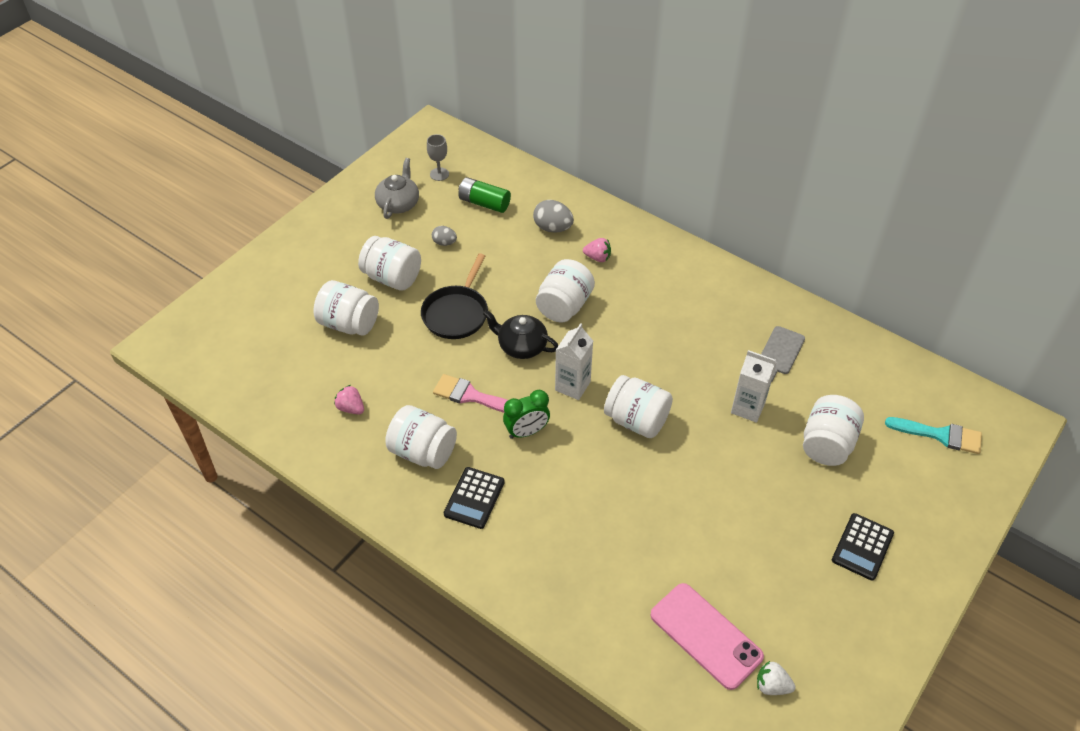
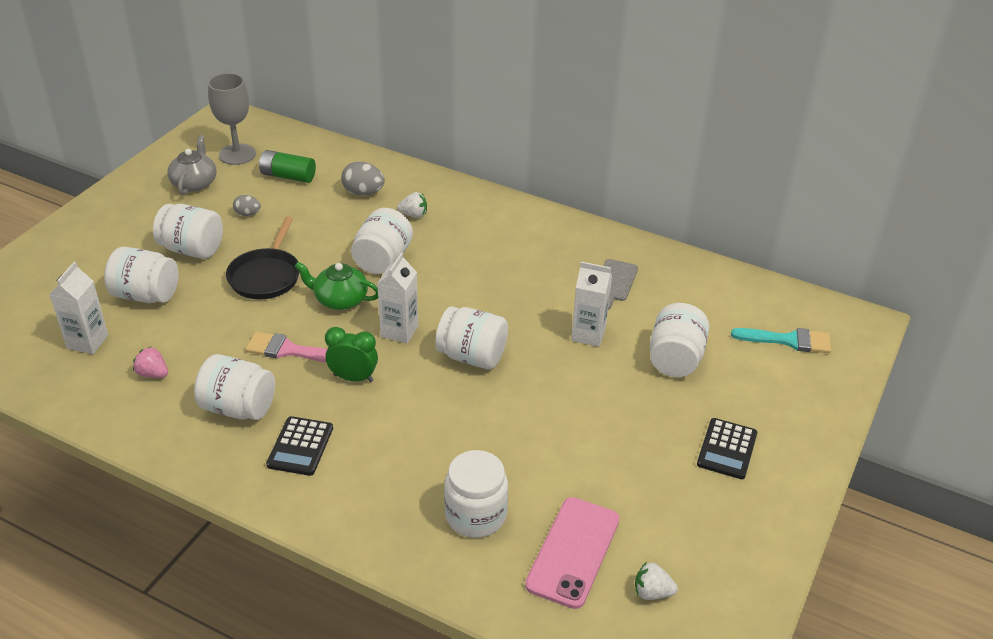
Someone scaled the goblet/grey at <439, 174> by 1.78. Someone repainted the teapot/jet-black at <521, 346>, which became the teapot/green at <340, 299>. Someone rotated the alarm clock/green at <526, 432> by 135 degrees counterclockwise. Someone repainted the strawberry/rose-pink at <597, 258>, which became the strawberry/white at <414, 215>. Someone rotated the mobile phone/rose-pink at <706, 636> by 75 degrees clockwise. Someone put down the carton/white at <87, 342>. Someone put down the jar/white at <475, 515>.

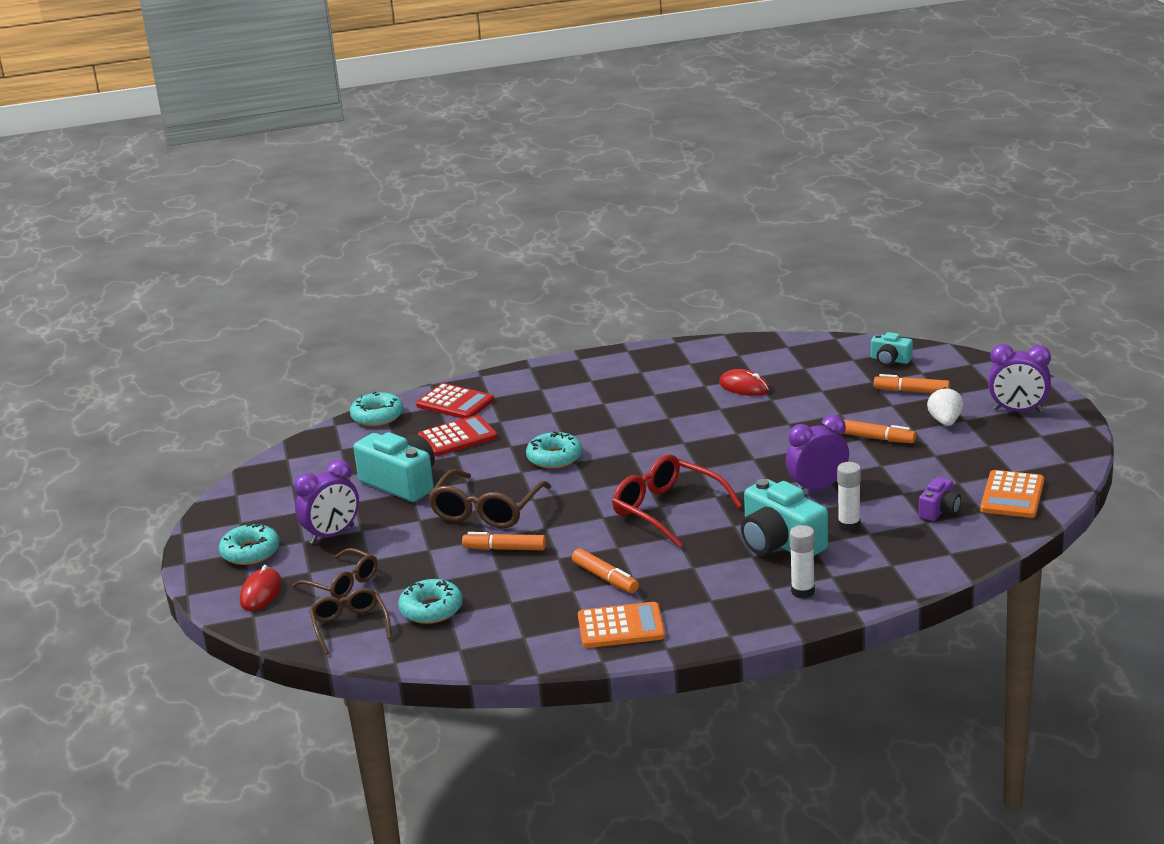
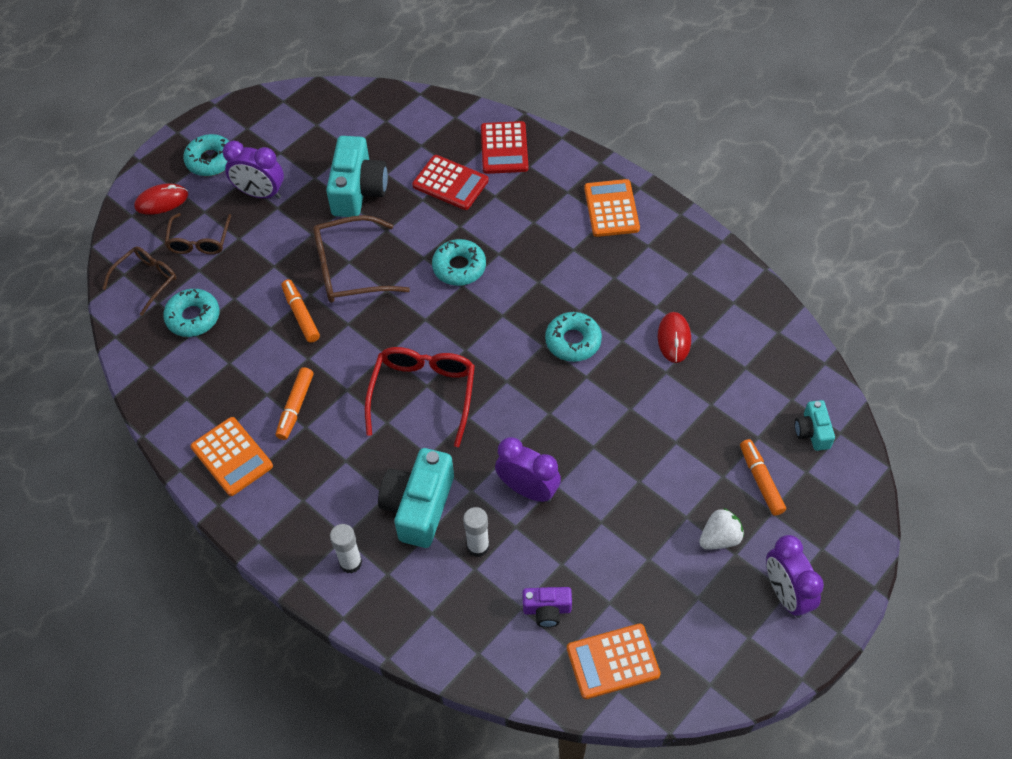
Someone carried the glazed donut/teal from <377, 416> to <573, 341>. Someone took away the felt pen/bright orange at <876, 438>. Someone put down the pocket calculator/bright orange at <611, 209>.

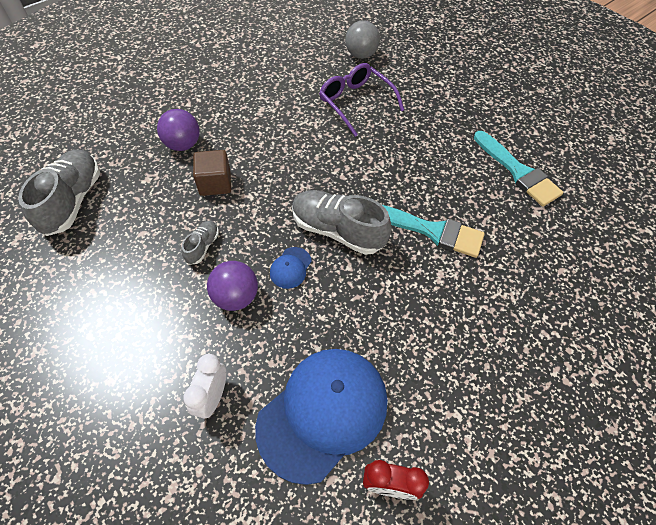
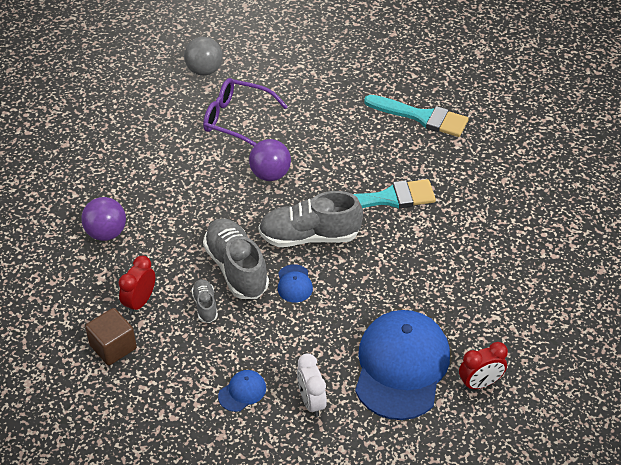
Someone carried the shoe/grey from <72, 201> to <236, 268>. Someone carried the cube/brown from <215, 183> to <113, 347>. Someone carried the ball/violet from <236, 297> to <270, 174>. Someone put down the alarm clock/crimson at <140, 302>. Someone put down the peaked cap/cobalt at <242, 392>.

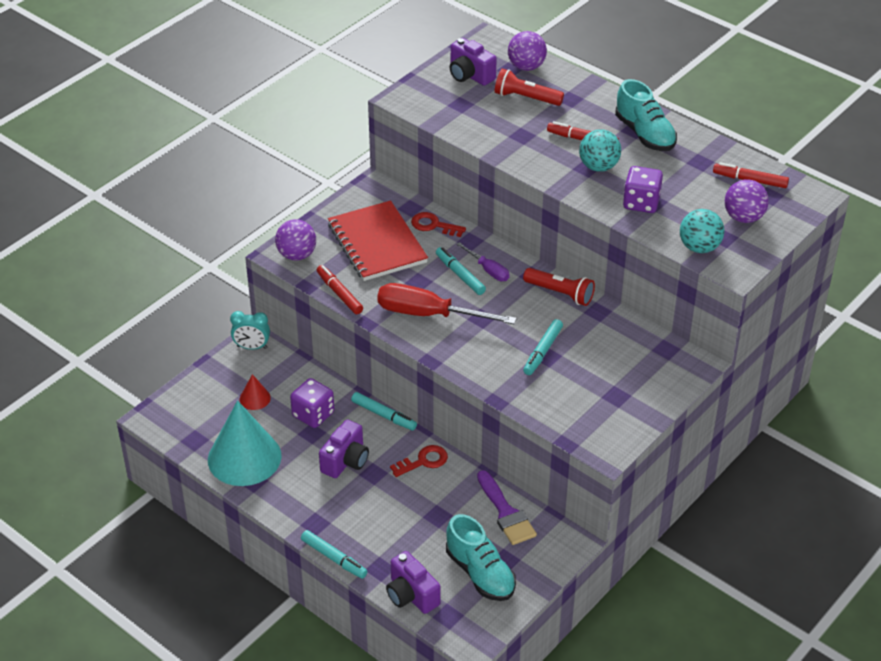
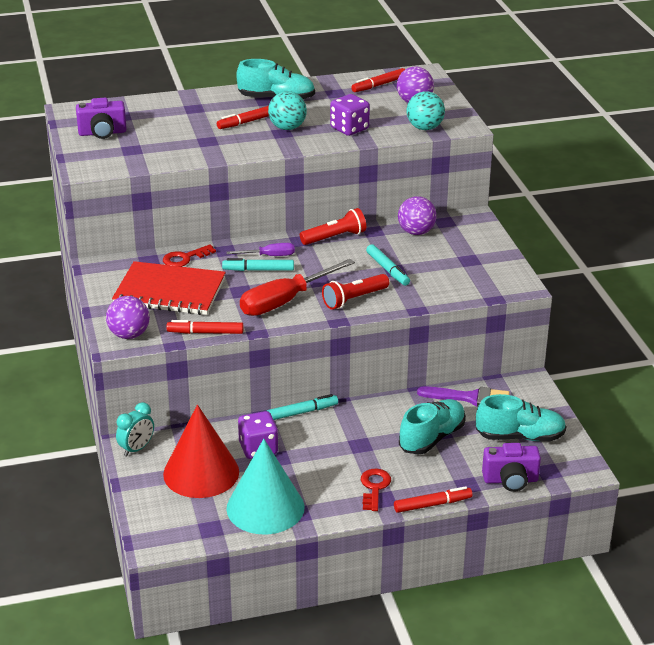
Someone scaled the solid cone/crimson at <255, 398> by 2.29. Someone repainted the felt pen/teal at <334, 558>, which became the felt pen/crimson at <432, 504>. Someone took away the compact camera/violet at <346, 461>. Someone carried the door key/crimson from <423, 461> to <374, 487>. Someone carried the flashlight/crimson from <526, 98> to <354, 299>. Someone carried the ball/violet from <526, 67> to <416, 232>. Someone put down the shoe/teal at <432, 438>.

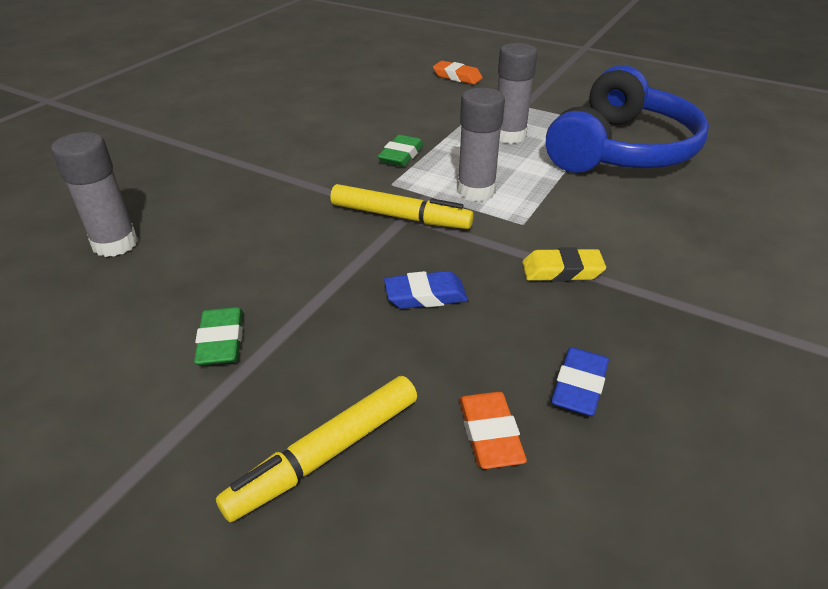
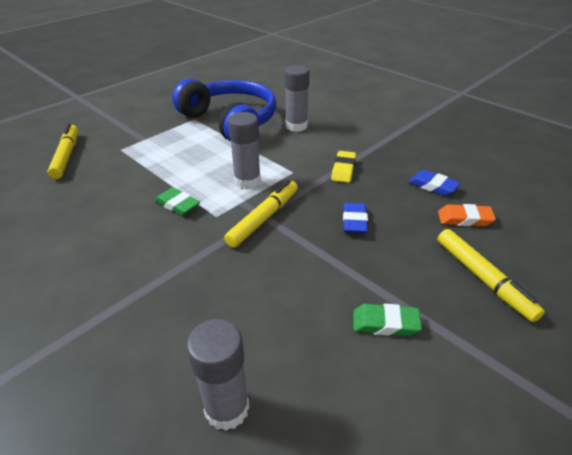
Someone swapped the eraser/bright orange at <457, 77> for the felt pen/yellow at <66, 156>. Someone carried the stick of glue/grey from <509, 136> to <296, 126>.

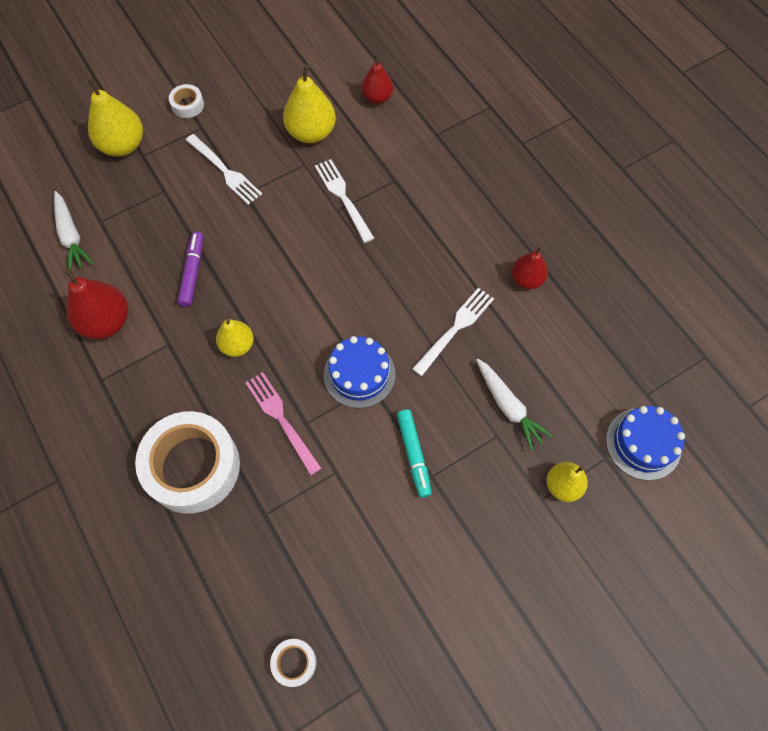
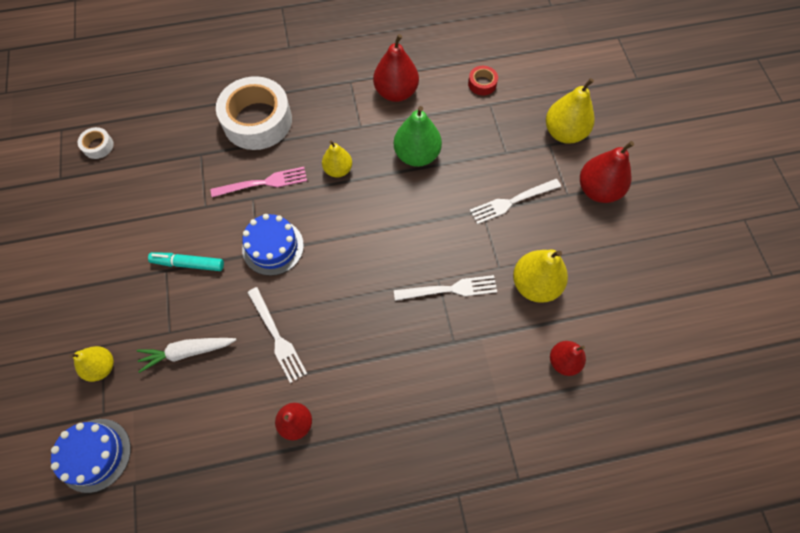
Someone swapped the carrot/white at <71, 236> for the tape/crimson at <482, 84>. Someone swapped the tape/white at <187, 105> for the toy pear/crimson at <598, 190>. Someone swapped the felt pen/violet at <192, 272> for the toy pear/green at <416, 155>.

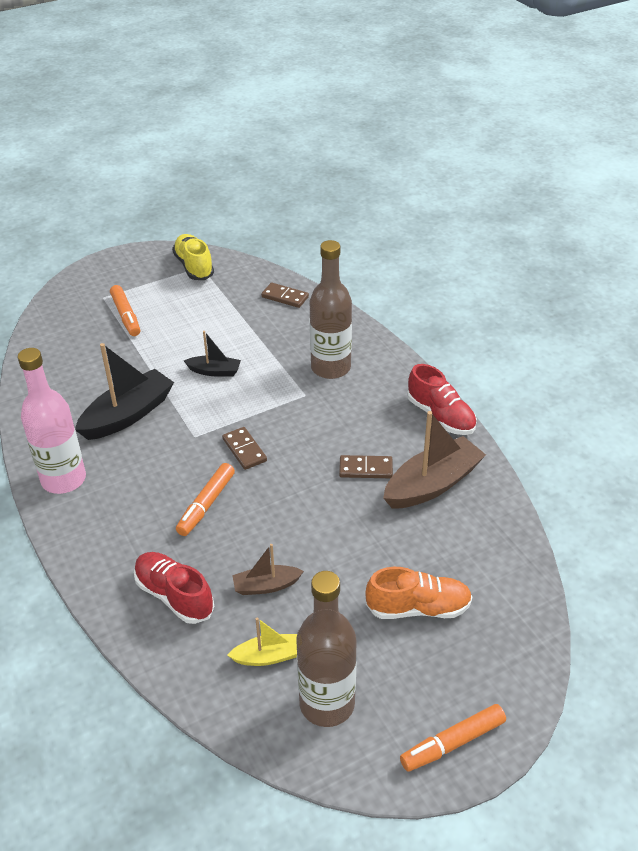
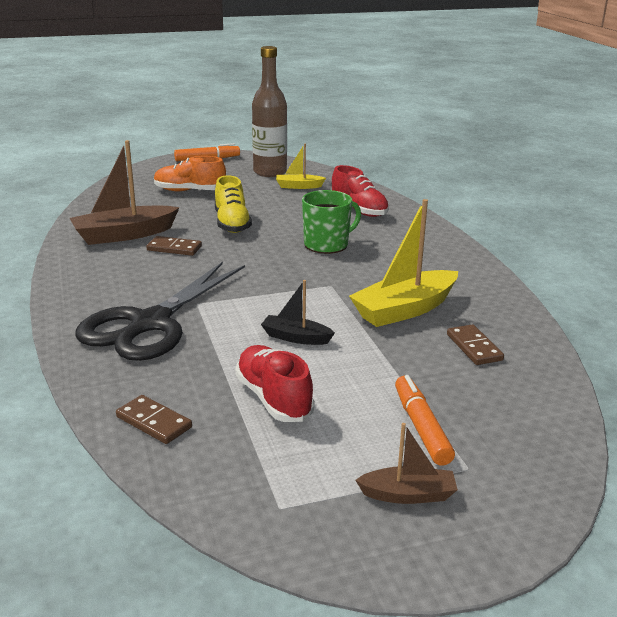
Someone took away the bottle/rose-pink at <63, 479>. Someone repainted the boat/jet-black at <128, 415>, which became the boat/yellow at <405, 310>. Someone carried the shoe/yellow from <194, 266> to <232, 224>. Someone swapped the felt pen/bright orange at <206, 504> for the mug/green at <327, 244>. Someone carried the domino piece/brown from <244, 450> to <474, 347>. Someone carried the boat/brown from <266, 586> to <408, 495>. Someone swapped the bottle/brown at <330, 368> for the scissors/jet-black at <150, 324>. Someone carried the shoe/crimson from <441, 416> to <273, 398>.

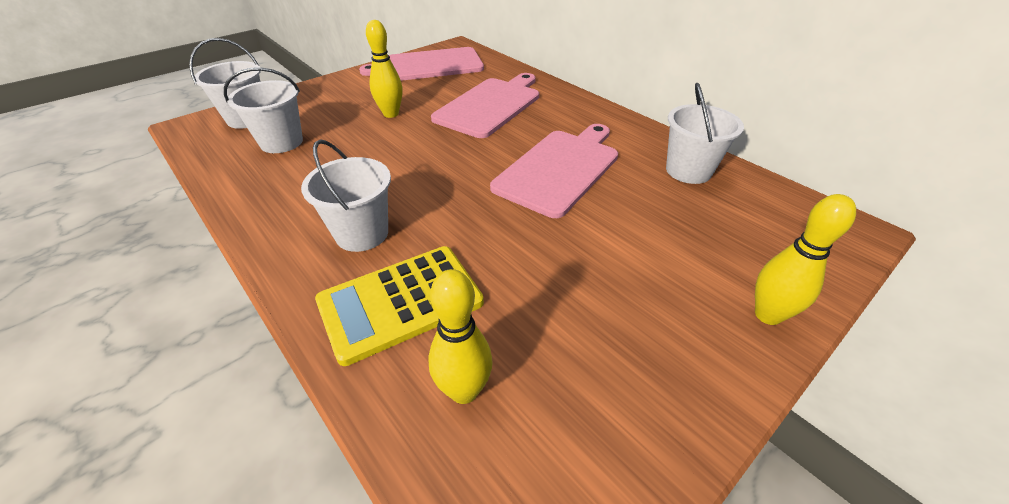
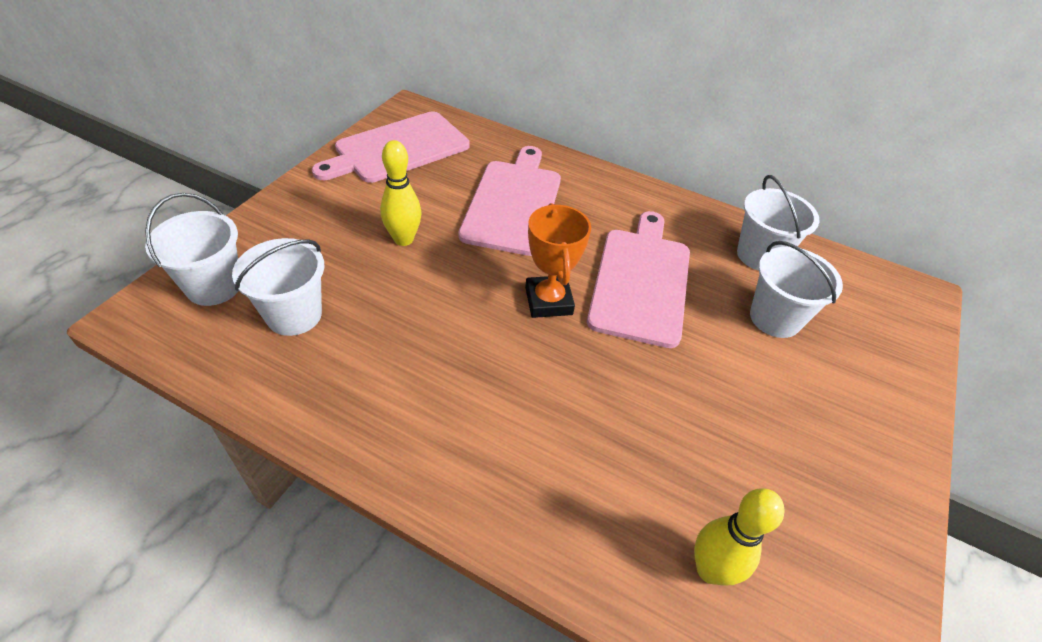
Someone carried the pail/white from <362, 233> to <775, 318>. Someone took away the pocket calculator/yellow at <400, 302>. Someone took away the skittle/yellow at <768, 315>. Someone put down the award cup/bright orange at <548, 301>.

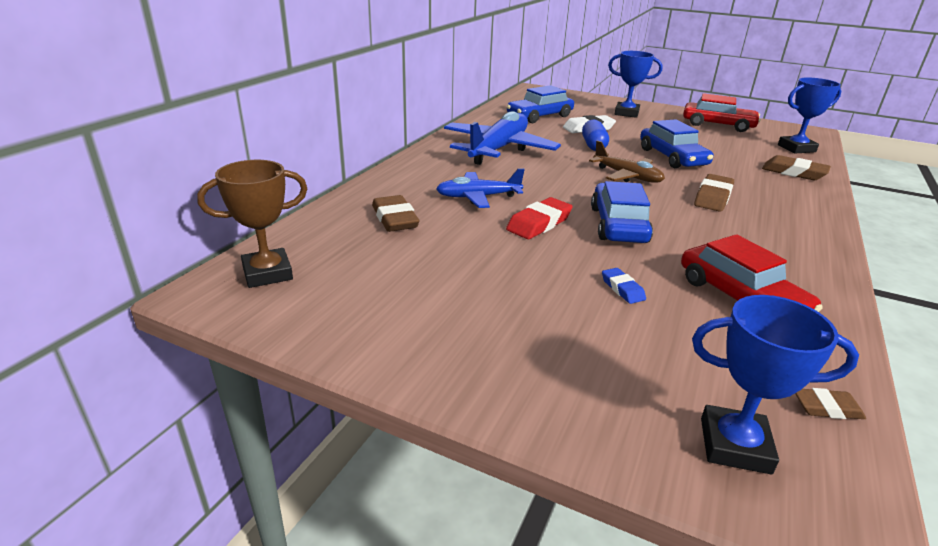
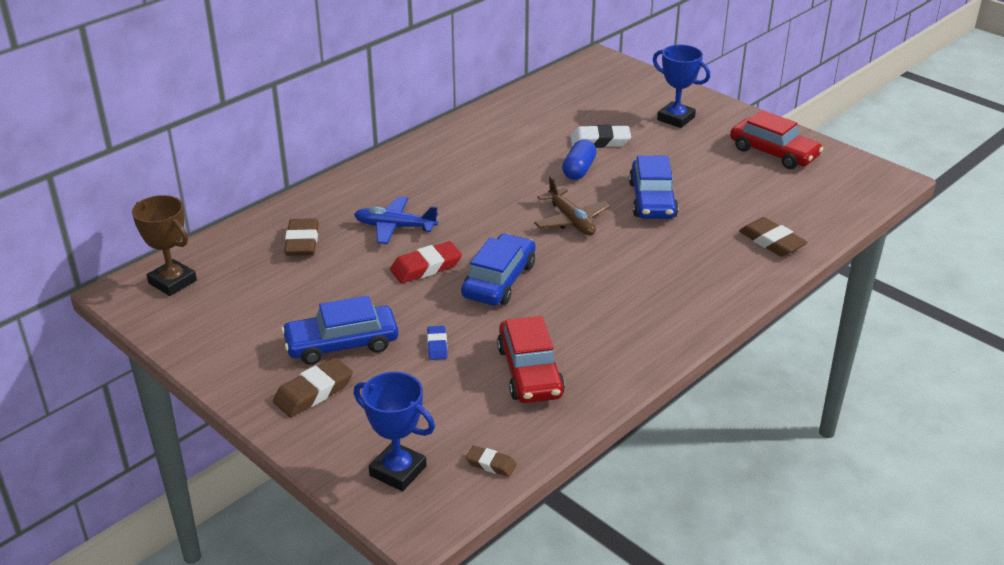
Someone rotated the award cup/brown at <267, 273> by 45 degrees clockwise. Someone took away the toy plane/cobalt at <498, 149>. Someone carried the toy car/cobalt from <539, 116> to <342, 344>. Someone carried the eraser/brown from <713, 197> to <313, 392>. Someone took away the award cup/cobalt at <796, 148>.

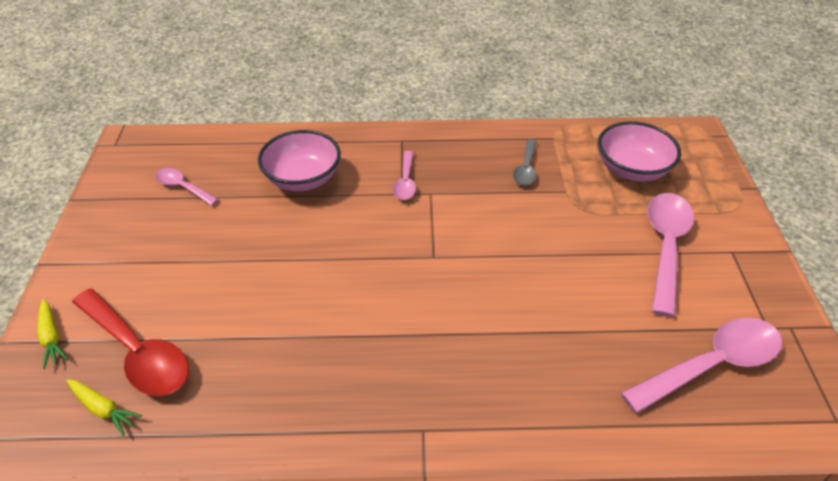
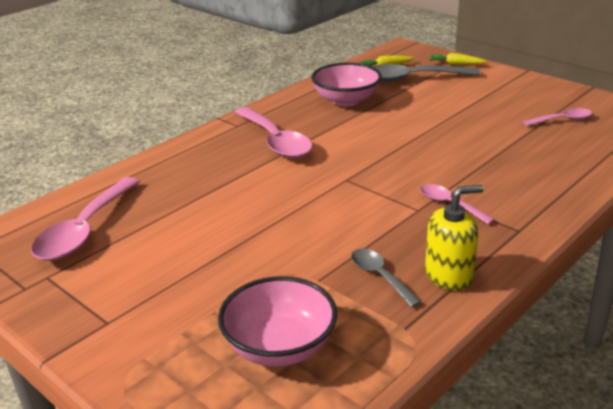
Someone repainted the spoon/crimson at <137, 352>, which became the spoon/grey at <412, 78>. Someone carried the bowl/rose-pink from <303, 179> to <346, 100>. Someone carried the spoon/rose-pink from <665, 247> to <275, 141>. Someone put down the soap pump/yellow at <449, 275>.

